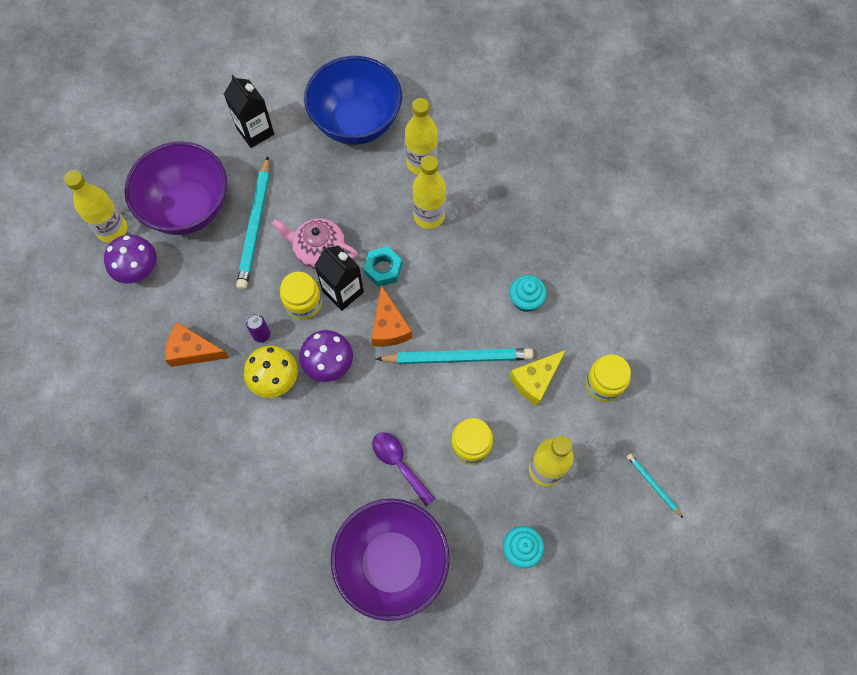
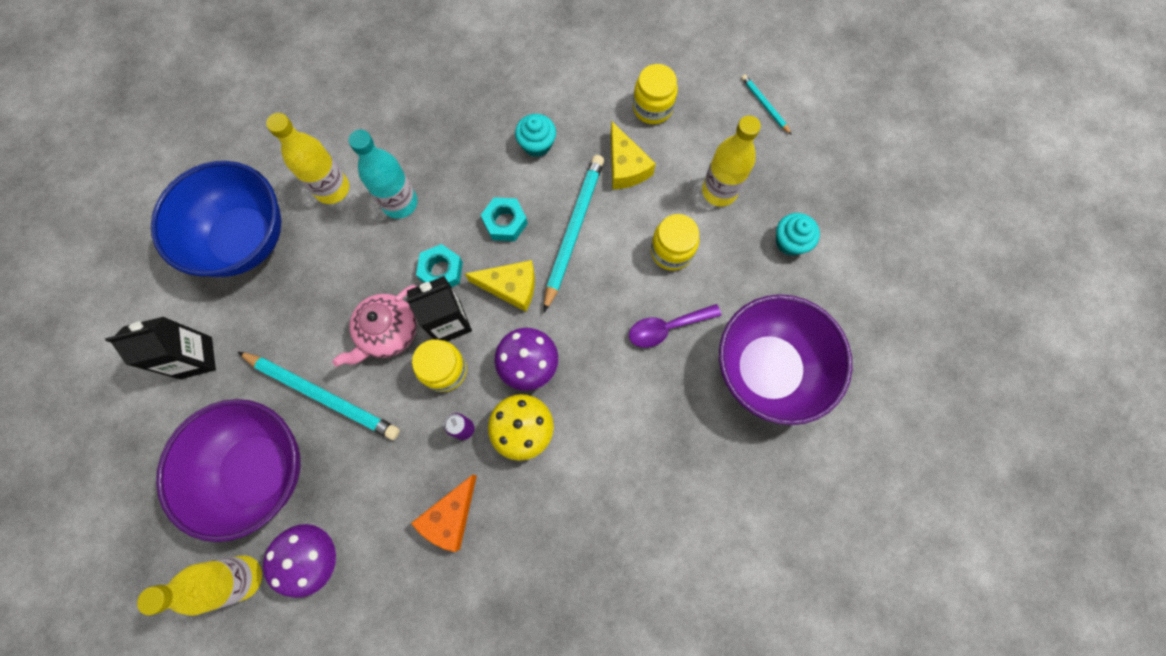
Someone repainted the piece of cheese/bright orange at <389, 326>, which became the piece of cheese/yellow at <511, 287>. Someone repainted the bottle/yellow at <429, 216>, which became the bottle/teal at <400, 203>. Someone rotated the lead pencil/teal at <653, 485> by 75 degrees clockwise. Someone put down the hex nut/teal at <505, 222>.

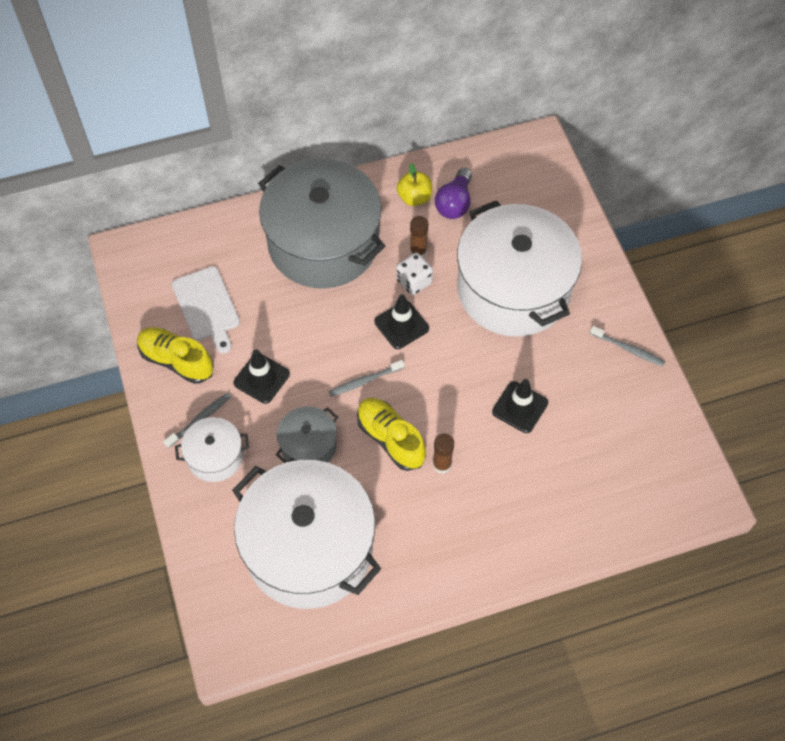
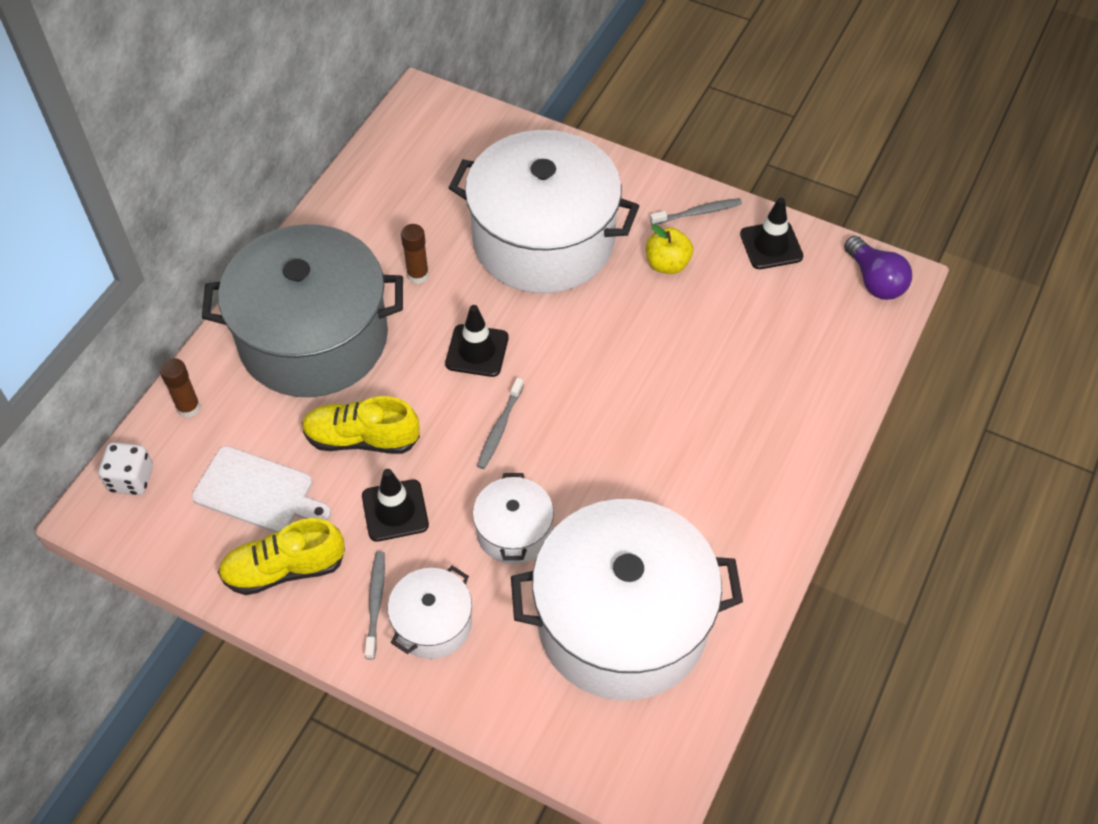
Someone repainted the cooking pot/grey at <308, 446>, which became the cooking pot/white at <514, 531>. Someone carried the shoe/yellow from <390, 439> to <362, 439>. Someone carried the game die/white from <414, 281> to <131, 479>. Someone carried the toy apple/yellow from <414, 197> to <667, 264>. Someone carried the stick of glue/brown from <442, 465> to <188, 408>. Someone carried the bulb/violet from <454, 203> to <874, 280>. Someone carried the road cone/jet-black from <520, 407> to <771, 245>.

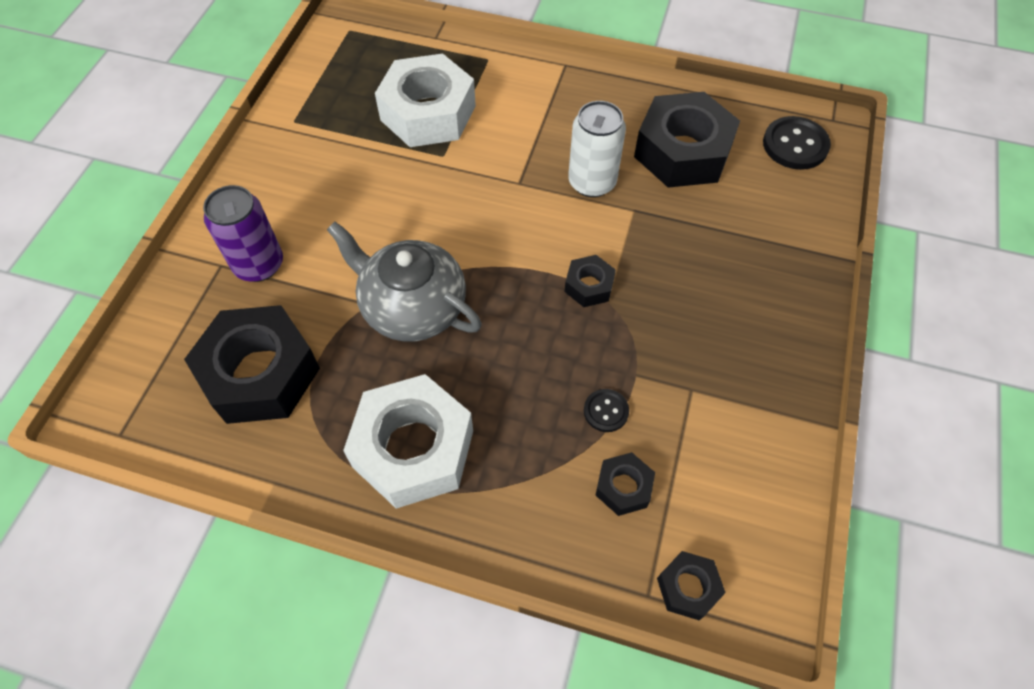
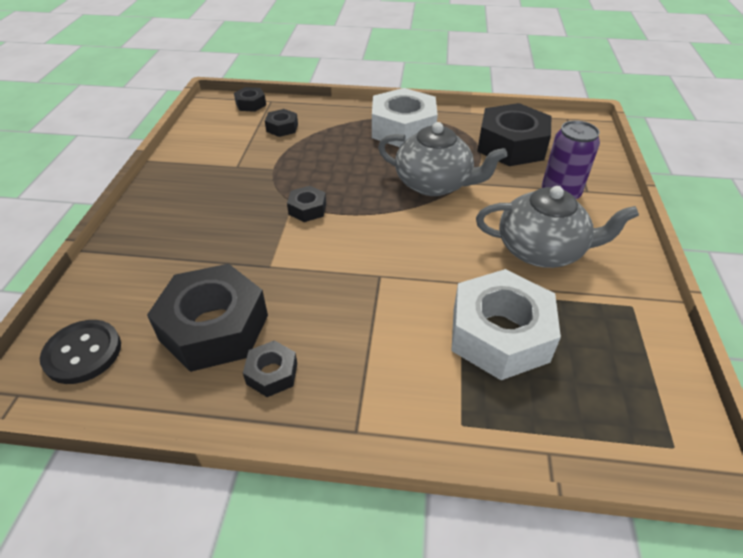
Someone took away the can/white at <592, 182>. Someone took away the sewing button/jet-black at <606, 411>. Someone put down the hex nut/jet-black at <272, 373>. Someone put down the teapot/grey at <541, 250>.

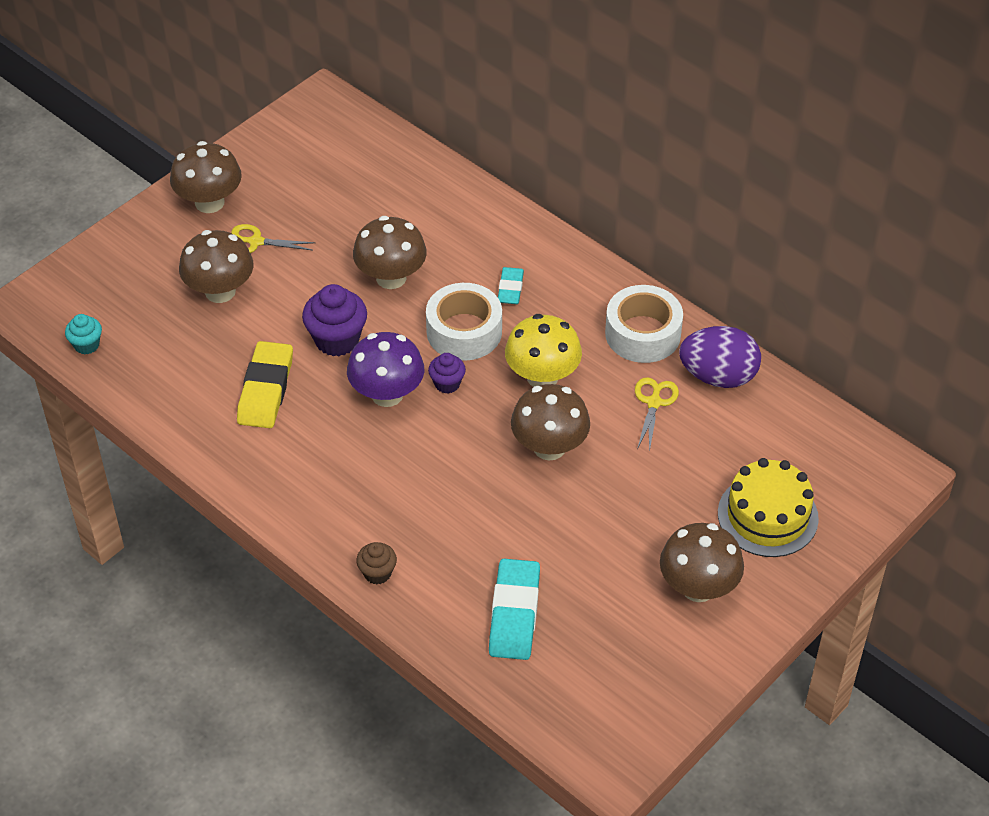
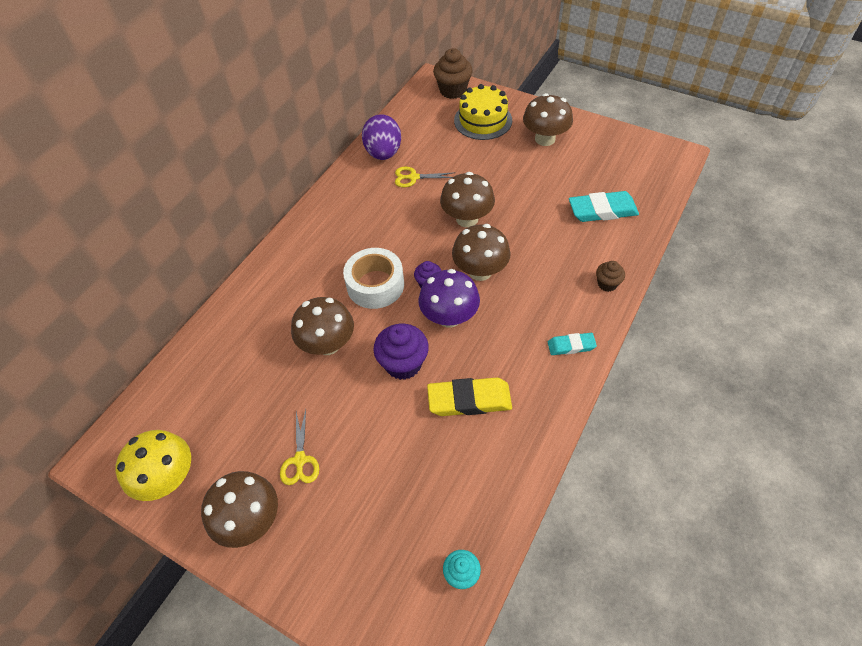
Someone carried the fungus/brown from <220, 291> to <480, 271>. Someone carried the eraser/teal from <510, 288> to <571, 346>. Someone carried the fungus/yellow from <542, 377> to <168, 478>. Someone took away the tape/white at <643, 334>. Someone put down the cupcake/brown at <453, 90>.

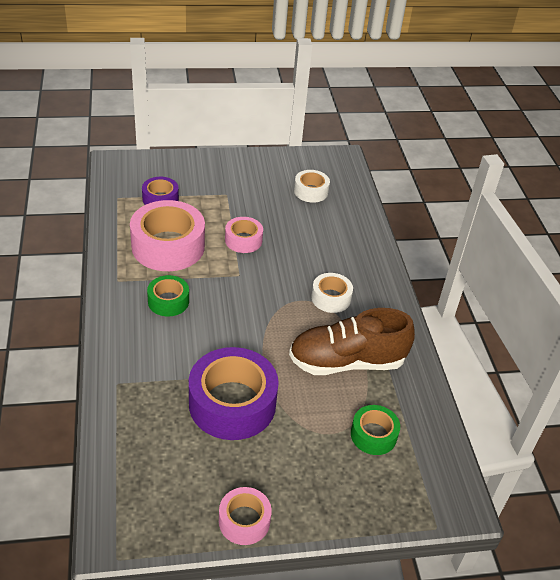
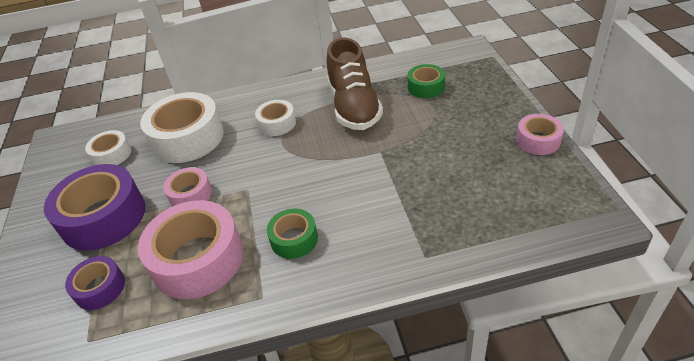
Someone carried the tape/violet from <232, 403> to <103, 217>. Someone put down the tape/white at <187, 138>.

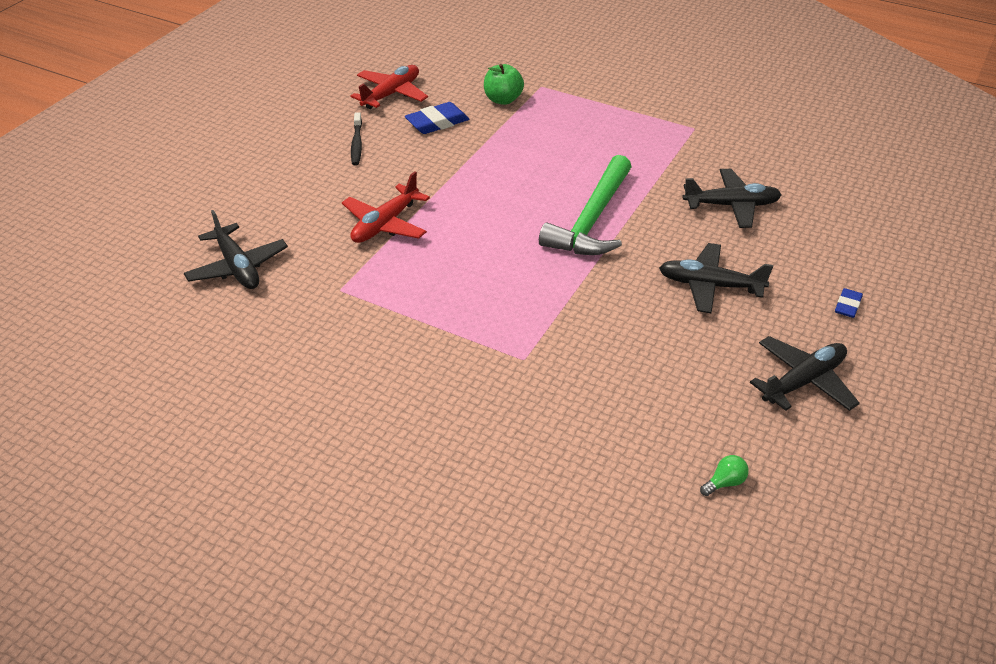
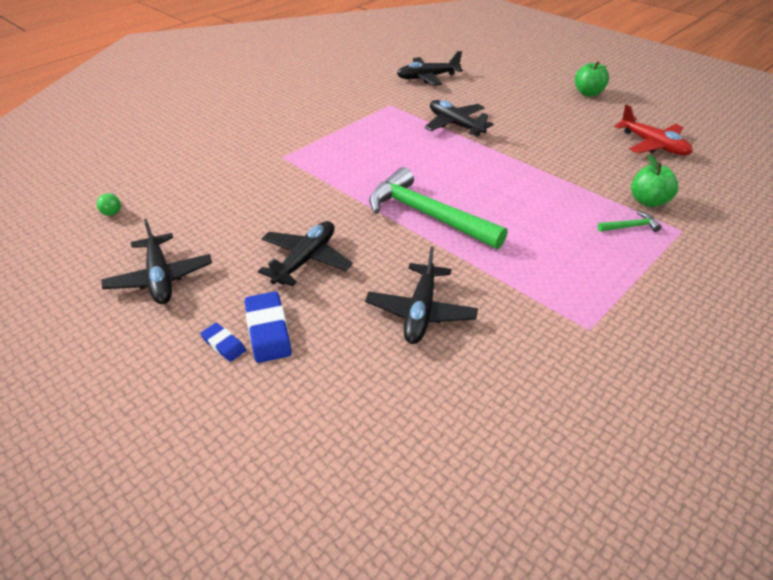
Someone repainted the toy plane/crimson at <385, 224>, which became the toy plane/jet-black at <455, 125>. Someone took away the tooth brush/jet-black at <357, 144>. Someone carried the eraser/cobalt from <437, 122> to <268, 330>. Someone put down the toy apple/green at <588, 93>. Someone put down the claw hammer/green at <630, 227>.

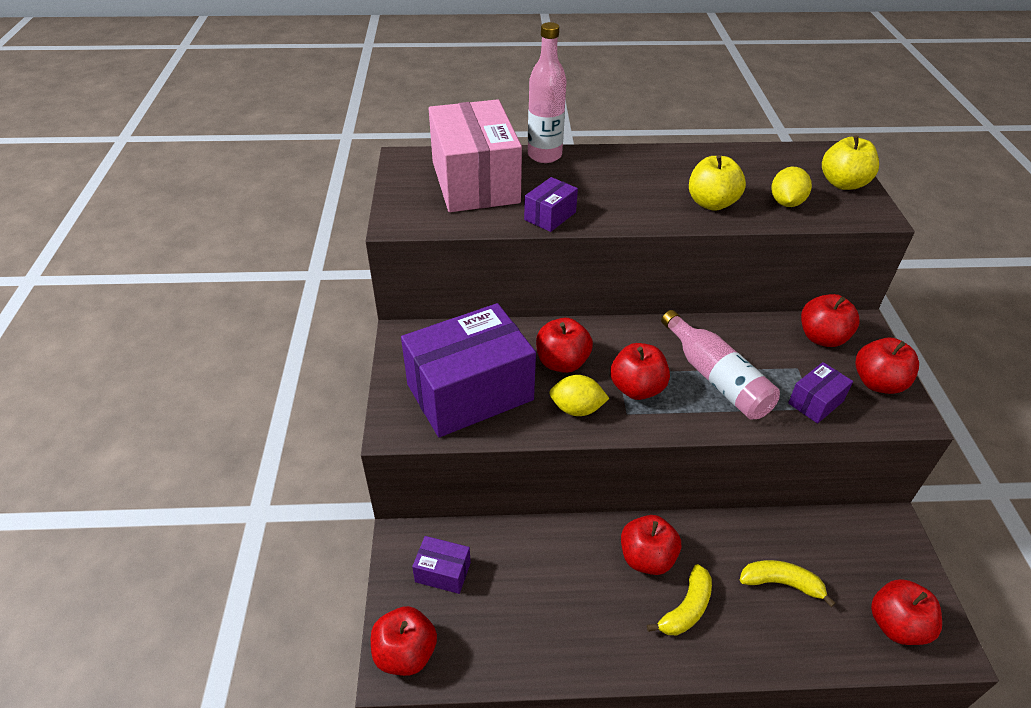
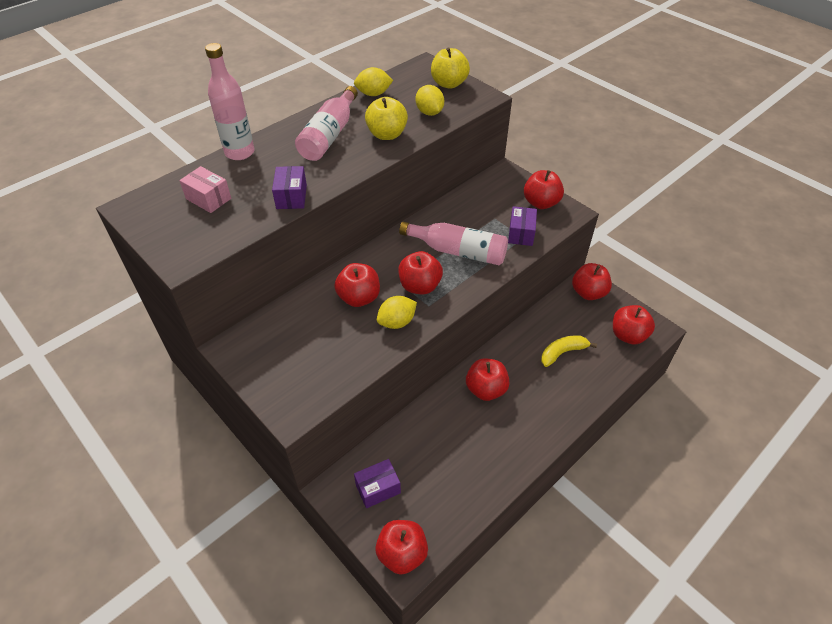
Someone took away the package/violet at <470, 392>. Someone scaled the package/rose-pink at <475, 182> by 0.44. Someone took away the banana fruit/yellow at <686, 609>. Someone carried the toy apple/crimson from <822, 338> to <588, 293>. Someone put down the bottle/rose-pink at <329, 135>. Someone put down the toy lemon/yellow at <373, 94>.

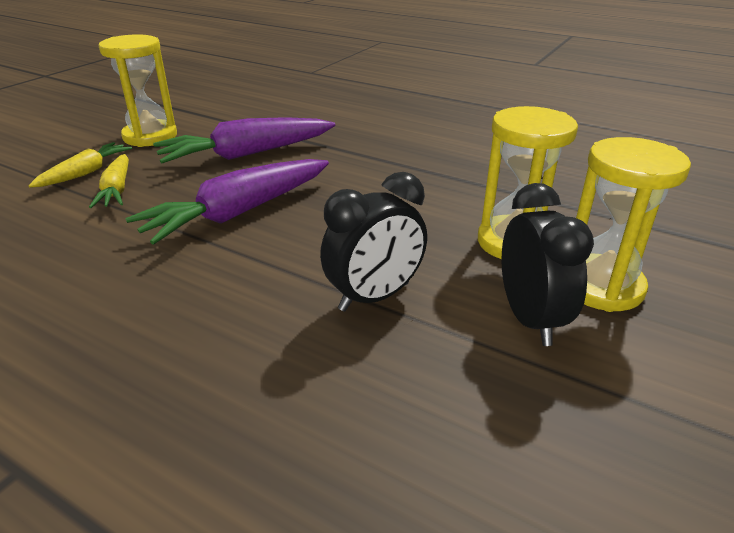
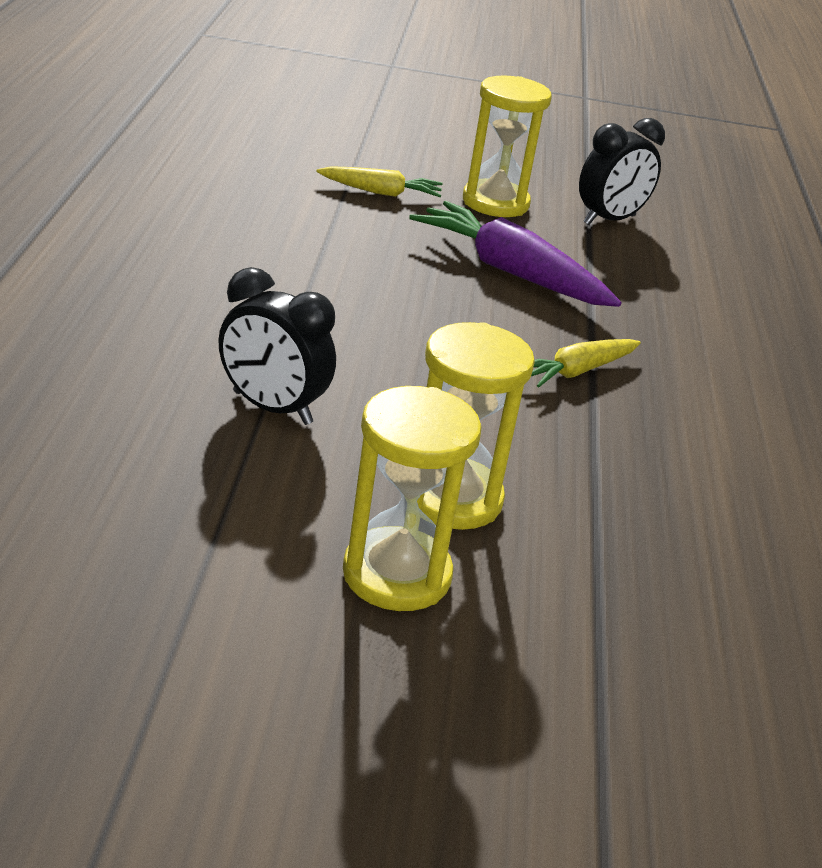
Someone carried the carrot/yellow from <117, 190> to <576, 371>. Someone took away the carrot/violet at <238, 213>. Someone carried the alarm clock/jet-black from <530, 319> to <609, 220>.

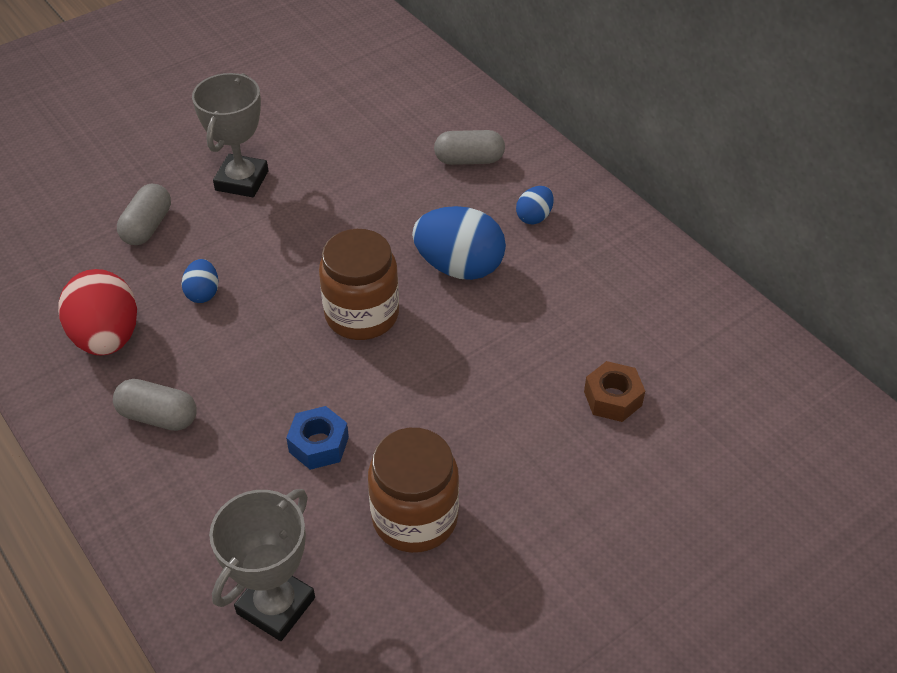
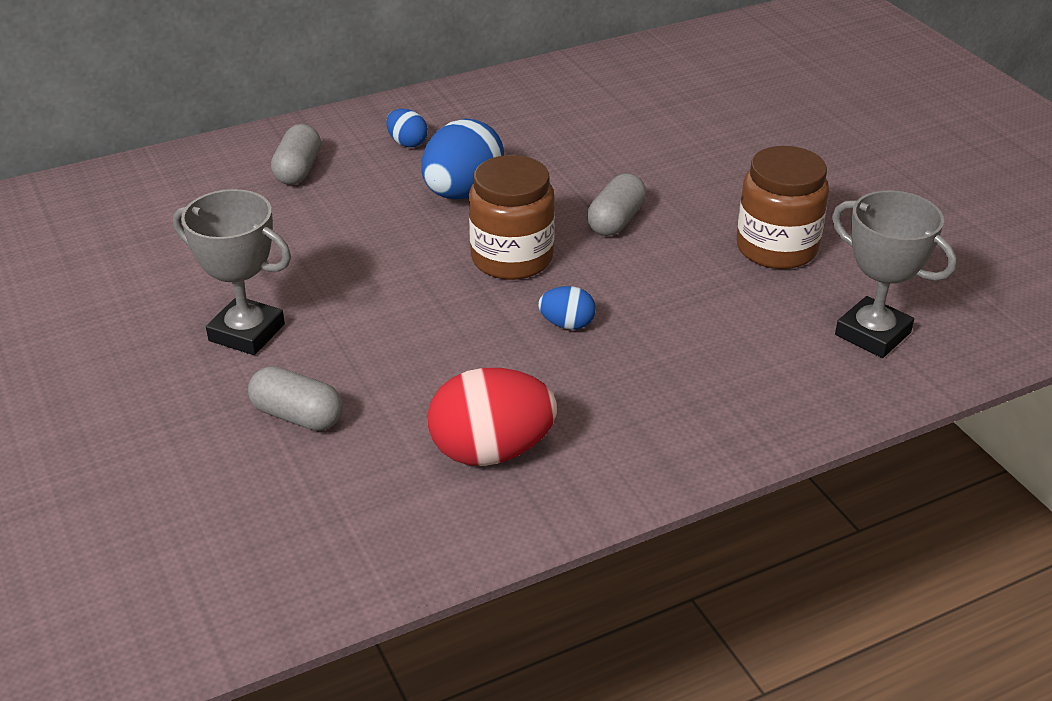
Someone carried the pill/grey from <158, 416> to <616, 221>. Someone carried the egg shape/cobalt from <203, 293> to <567, 324>. Someone took away the hex nut/cobalt at <318, 444>. Someone took away the hex nut/brown at <613, 398>.

